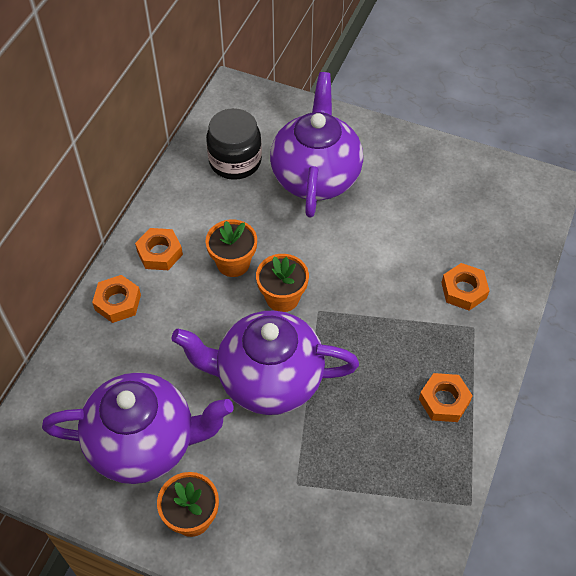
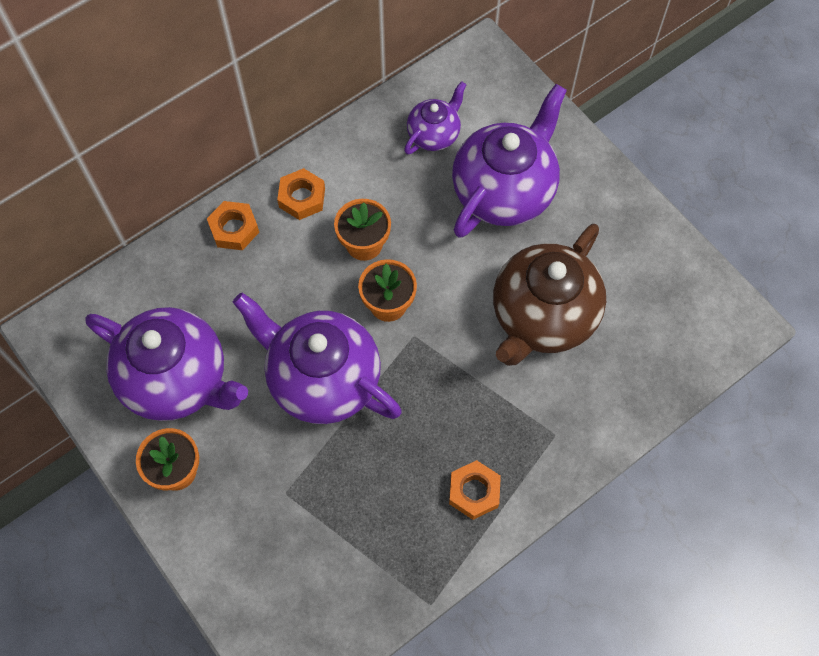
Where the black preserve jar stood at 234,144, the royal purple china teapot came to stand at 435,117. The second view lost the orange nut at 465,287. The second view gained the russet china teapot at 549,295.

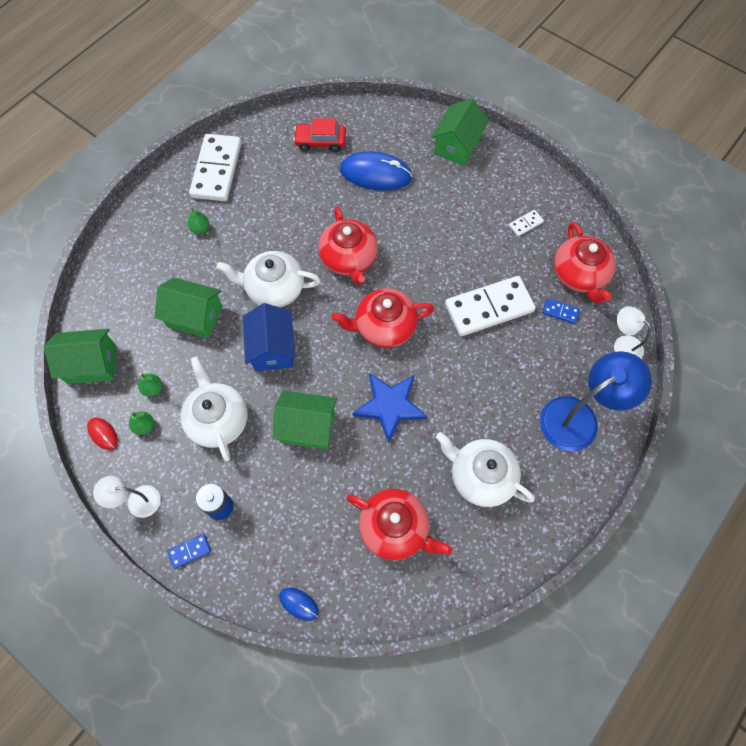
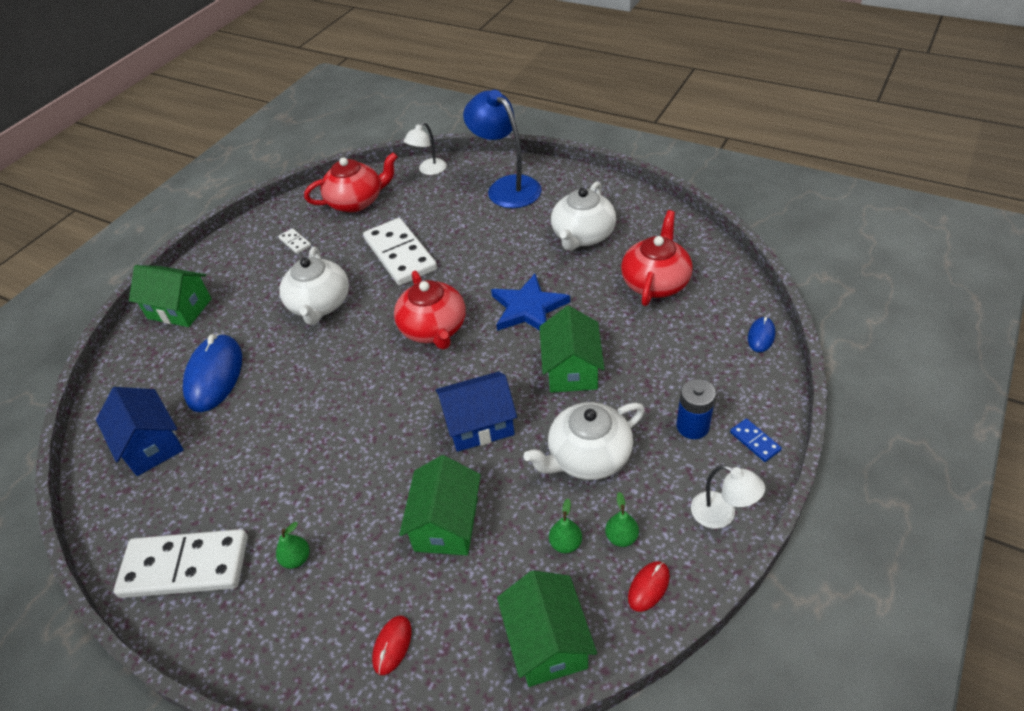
The snow-white lamp at 127,497 ended up facing another way, 45 degrees counterclockwise from before. The snow-white china teapot ended up elsewhere, having gone from 268,279 to 314,286. Where the scarlet toy car stood at 319,135, the royal blue cottage came to stand at 140,431. The second view lost the scarlet china teapot at 348,245. The second view lost the royal blue domino at 561,311. The second view gained the scarlet PC mouse at 391,645.

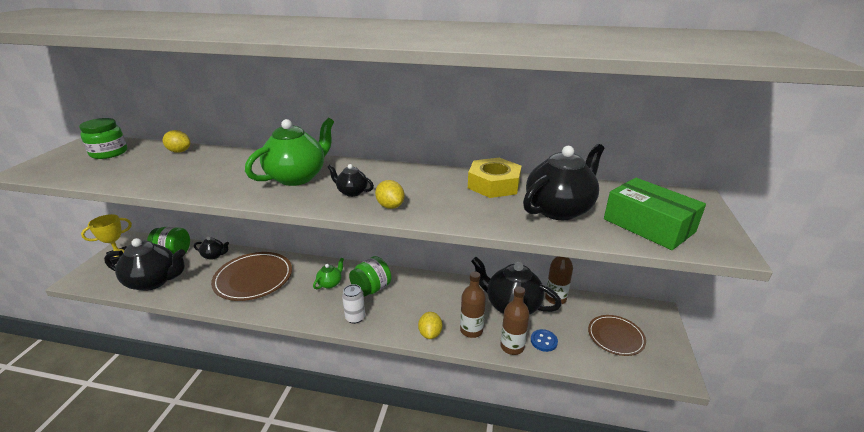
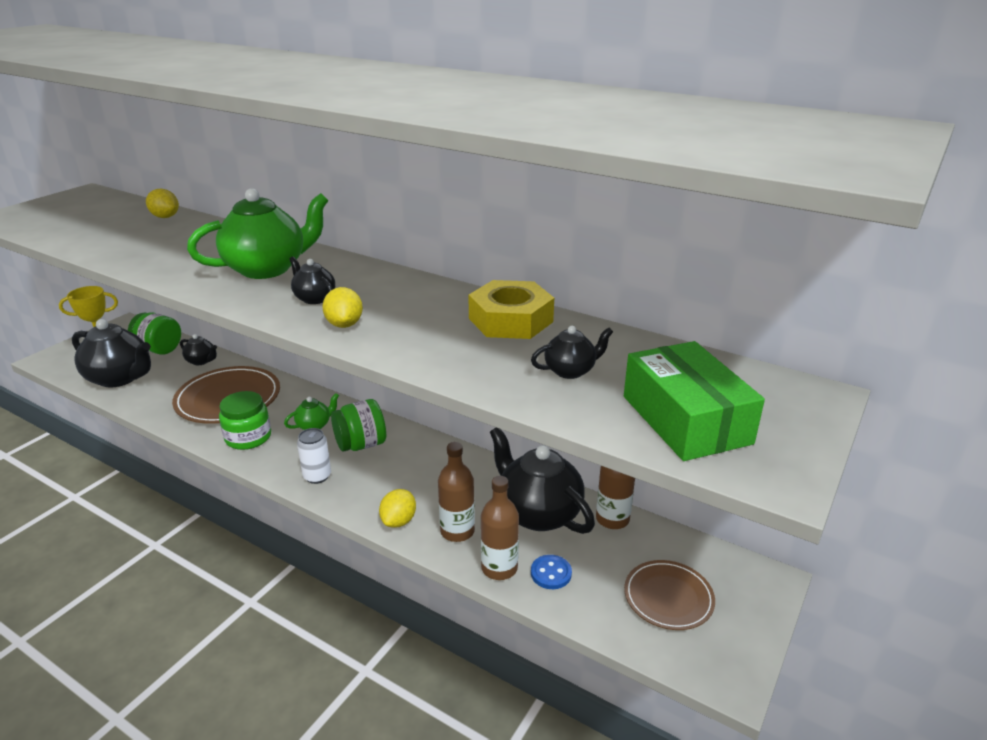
The emerald preserve jar ended up elsewhere, having gone from 103,138 to 245,420. The size of the black china teapot at 563,182 changed by a factor of 0.48.

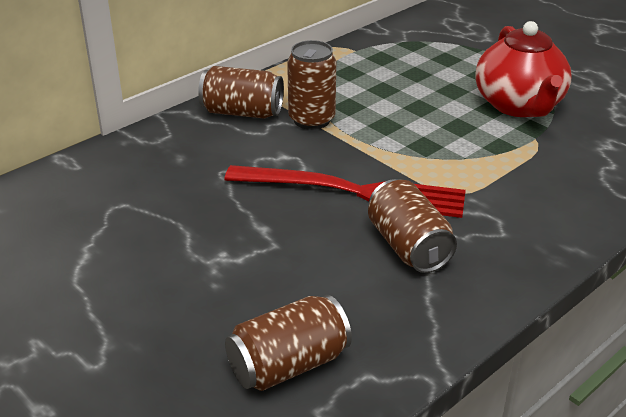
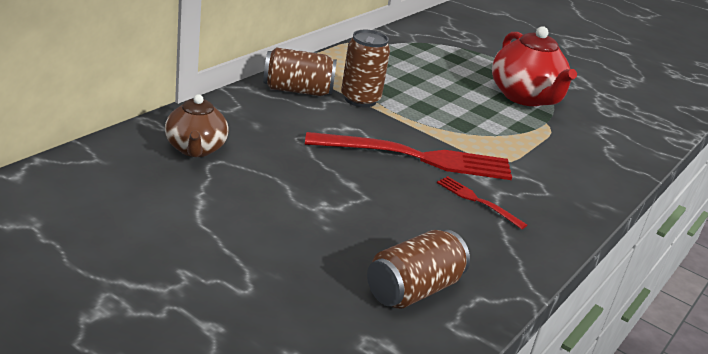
Where the russet soda can stood at 412,226, the scarlet table fork came to stand at 482,202. The second view gained the russet china teapot at 197,125.

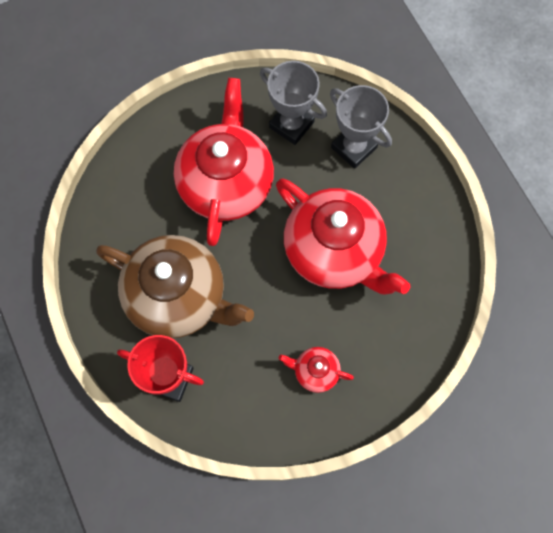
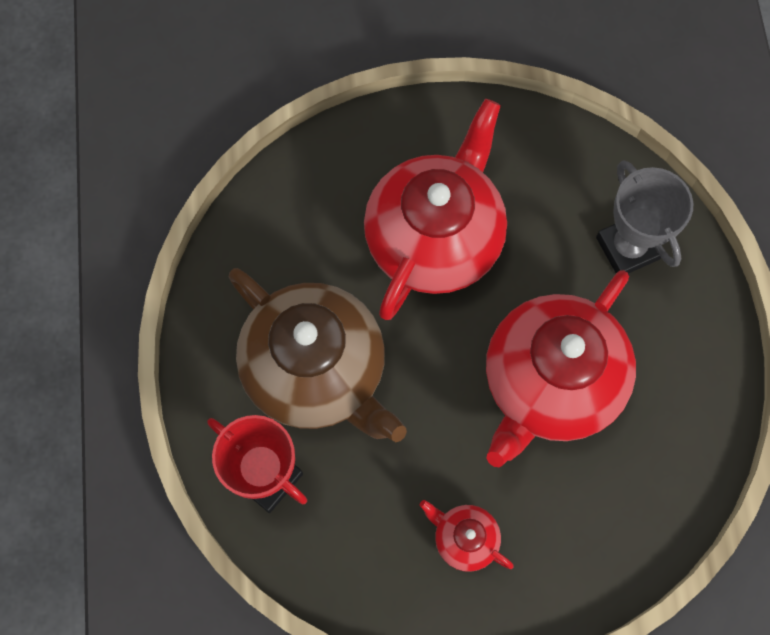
The second view lost the grey award cup at 293,103. The scarlet china teapot at 343,236 ended up facing another way, 60 degrees clockwise from before.

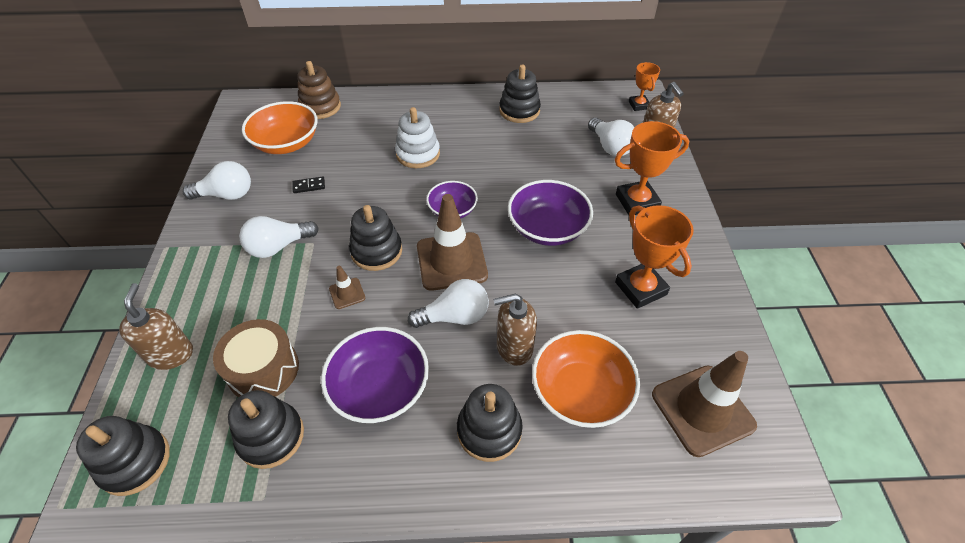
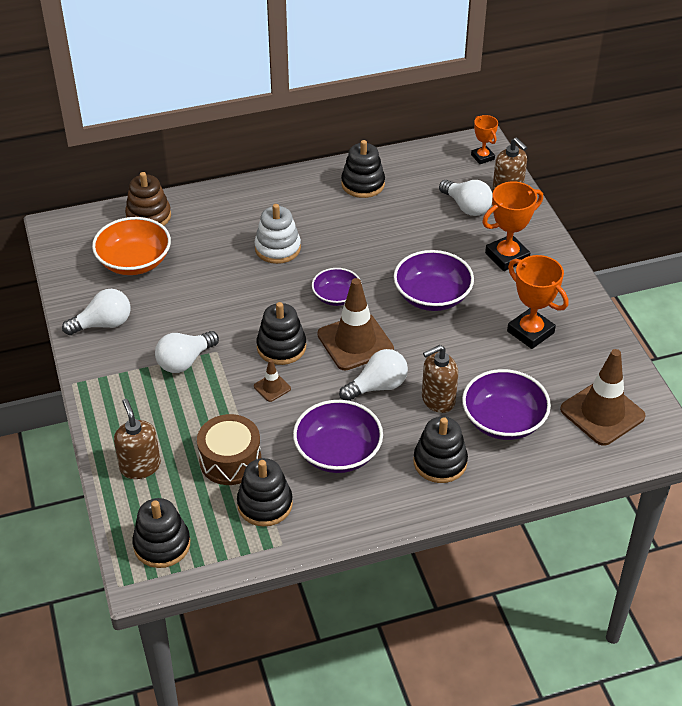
The second view lost the black domino at 308,184. What was the orange bowl at 586,379 turned into the royal purple bowl at 506,404.

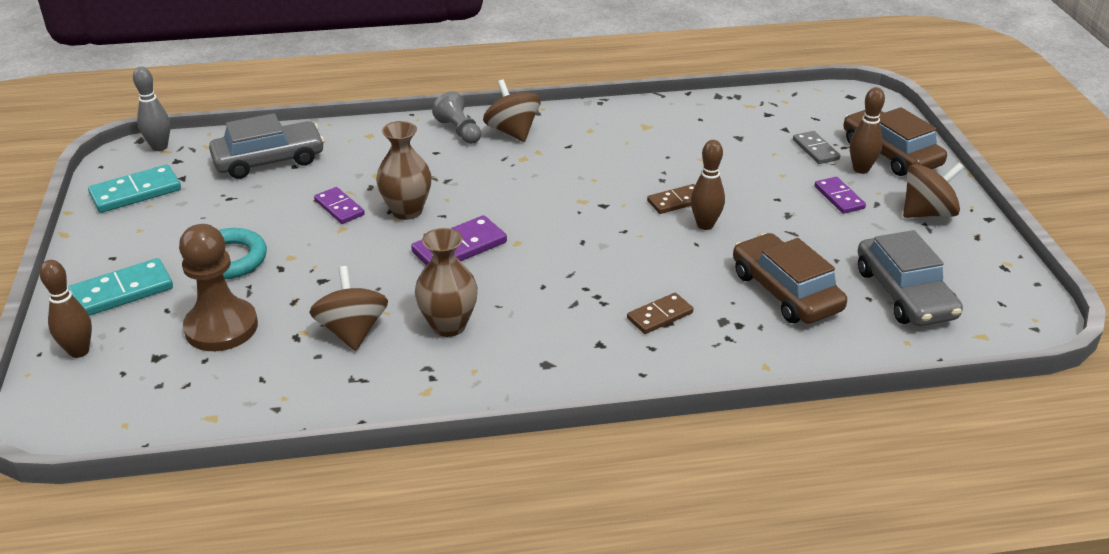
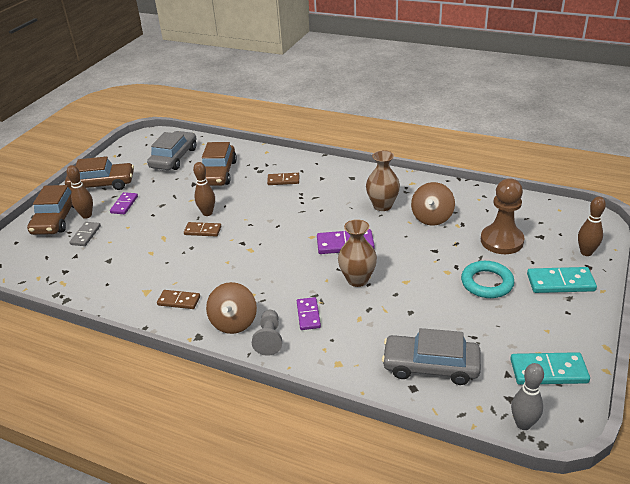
The royal purple domino ended up elsewhere, having gone from 339,205 to 309,313. Where the russet whirligig stood at 933,190, the russet toy car came to stand at 99,173. The second view gained the russet domino at 178,299.

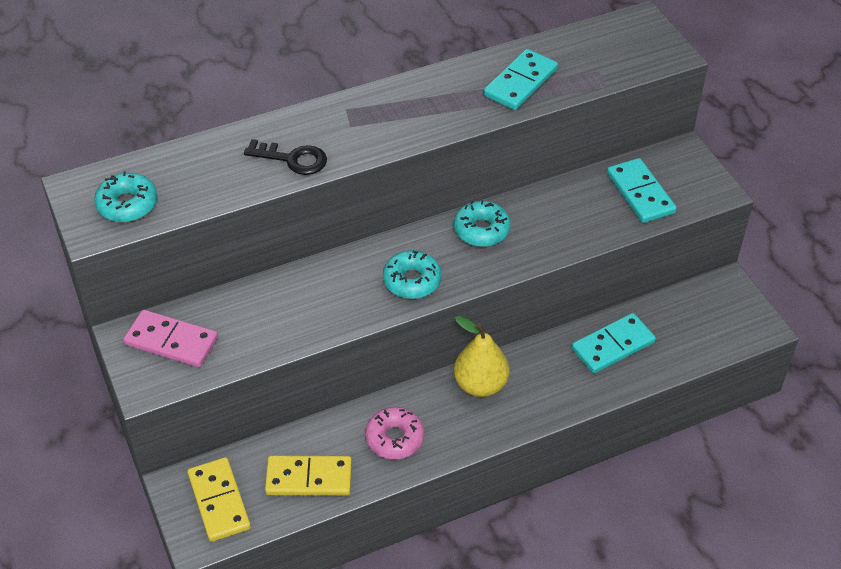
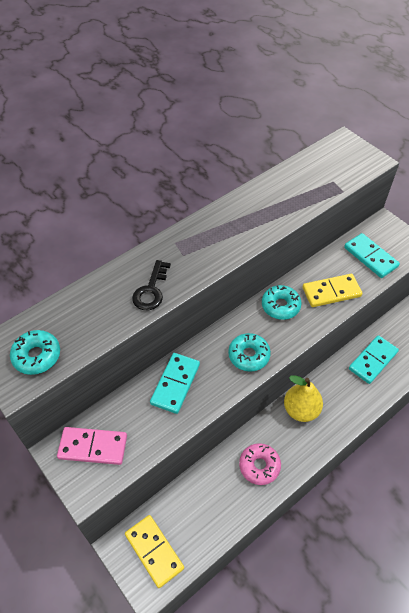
The black door key at 285,157 ended up facing another way, 105 degrees clockwise from before. The golden domino ended up elsewhere, having gone from 308,476 to 332,290. The turquoise domino ended up elsewhere, having gone from 521,79 to 175,383.

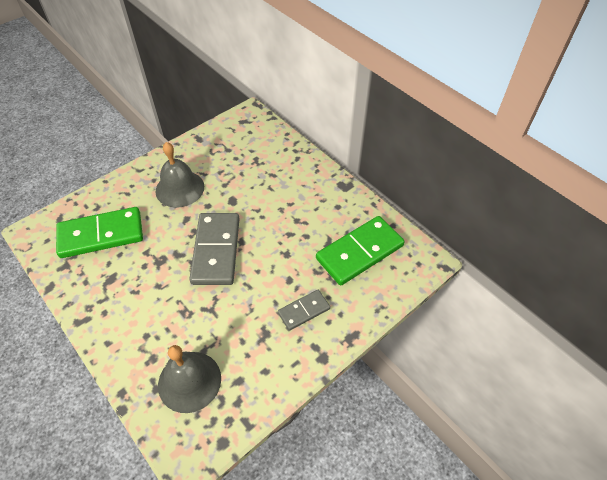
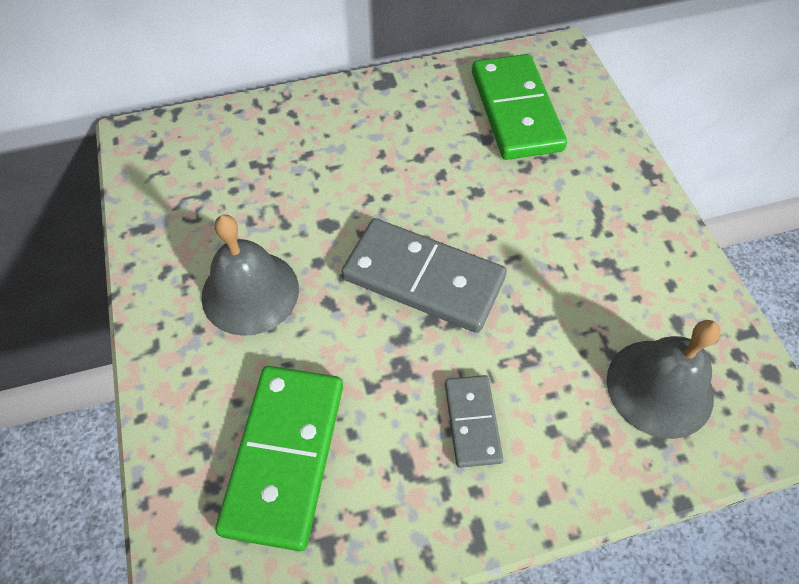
The grey domino ended up elsewhere, having gone from 304,310 to 474,421.

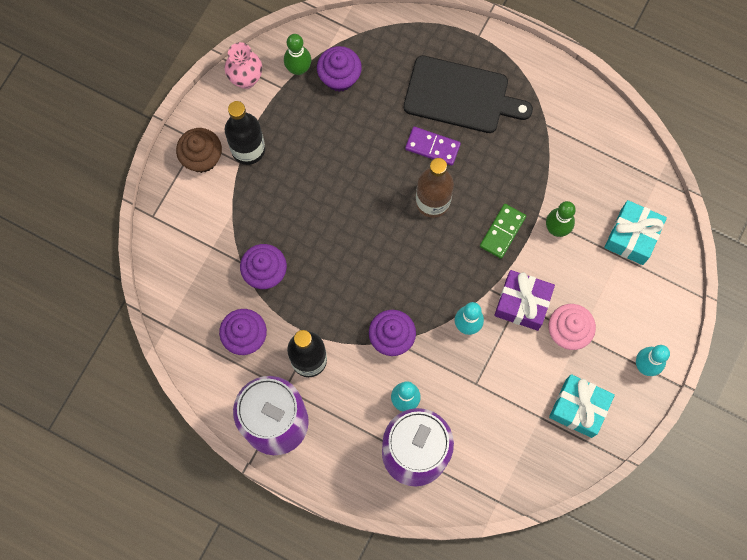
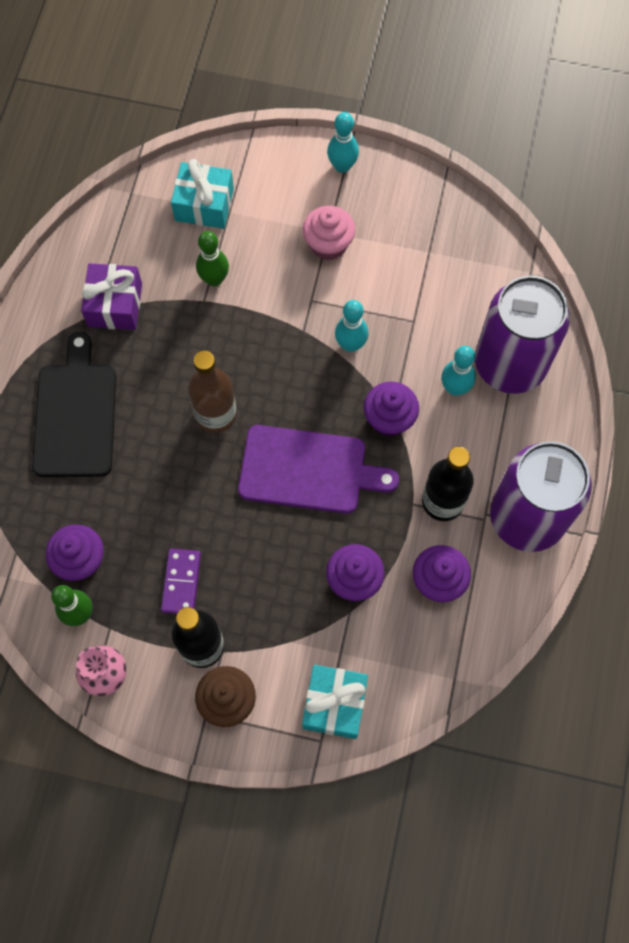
The royal purple domino ended up elsewhere, having gone from 433,146 to 181,581. The second view lost the emerald domino at 503,231. The royal purple wrapped gift ended up elsewhere, having gone from 524,300 to 111,296. The turquoise wrapped gift ended up elsewhere, having gone from 582,406 to 335,702. The second view gained the royal purple chopping board at 318,469.

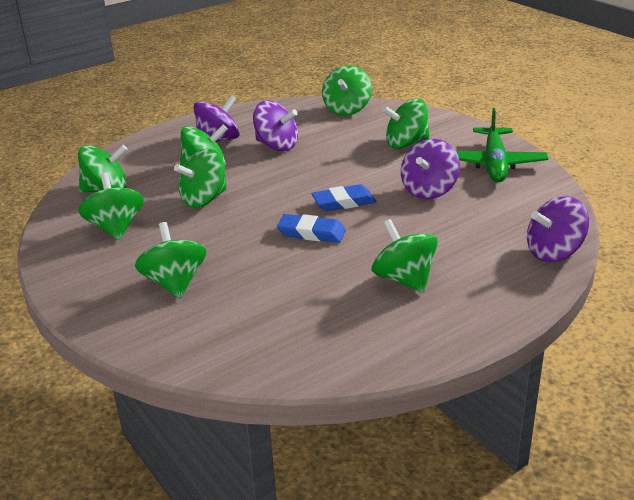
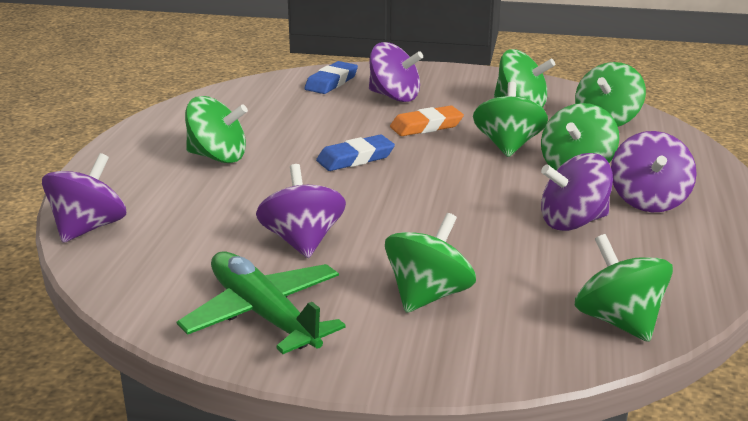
What was the emerald whirligig at 171,260 turned into the royal purple whirligig at 396,72. The royal blue eraser ended up elsewhere, having gone from 344,197 to 331,77. The second view gained the orange eraser at 427,121.

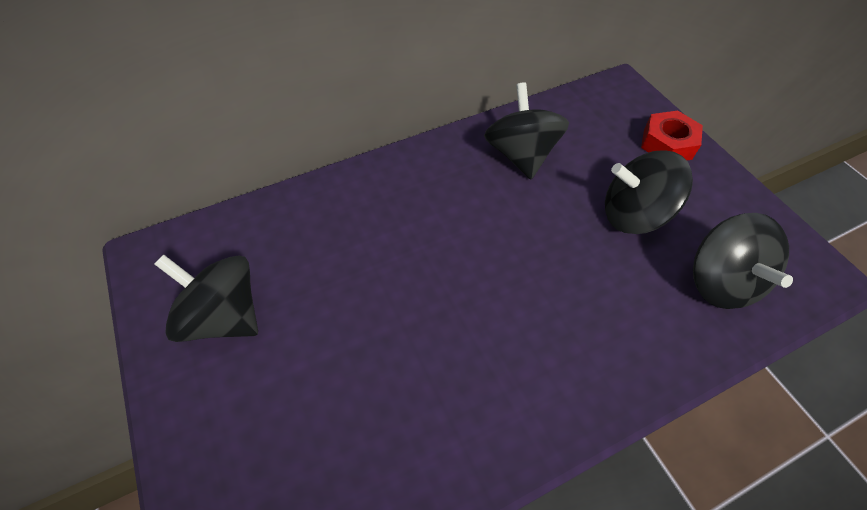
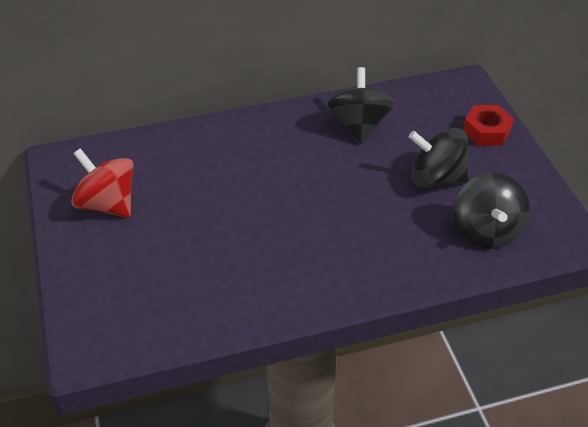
What was the black whirligig at 206,298 turned into the scarlet whirligig at 102,183.

